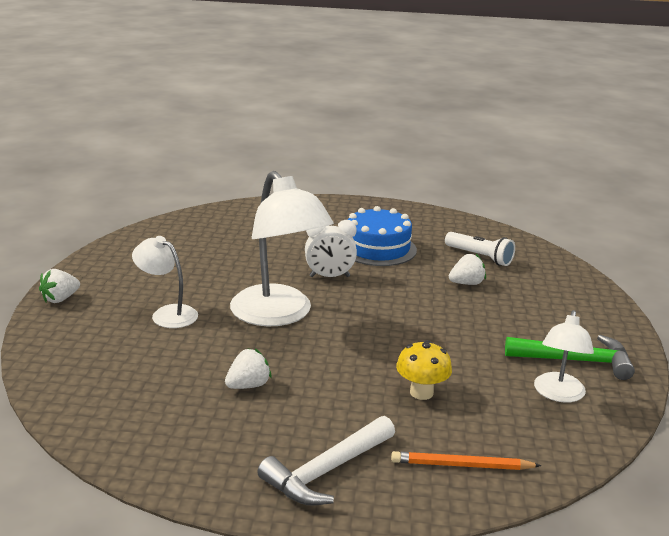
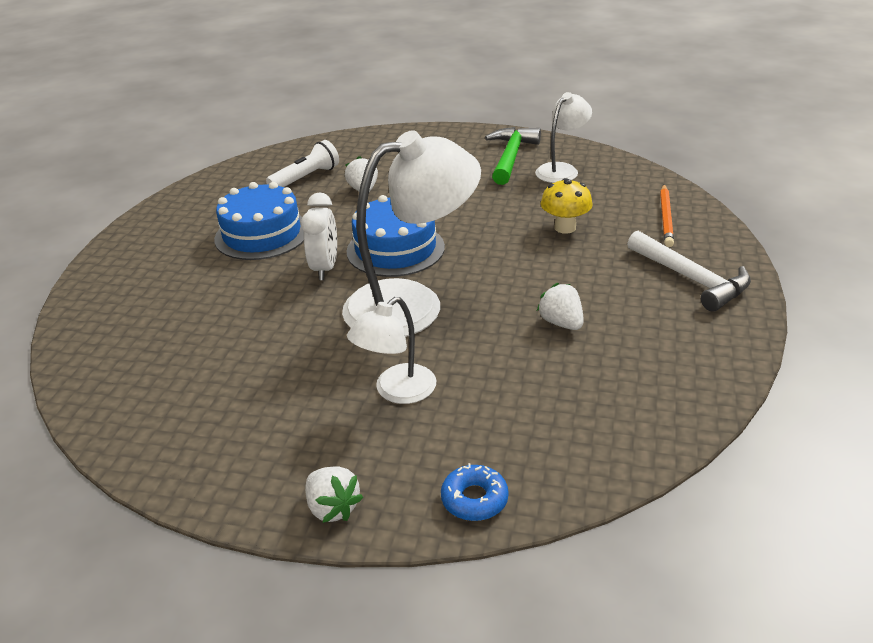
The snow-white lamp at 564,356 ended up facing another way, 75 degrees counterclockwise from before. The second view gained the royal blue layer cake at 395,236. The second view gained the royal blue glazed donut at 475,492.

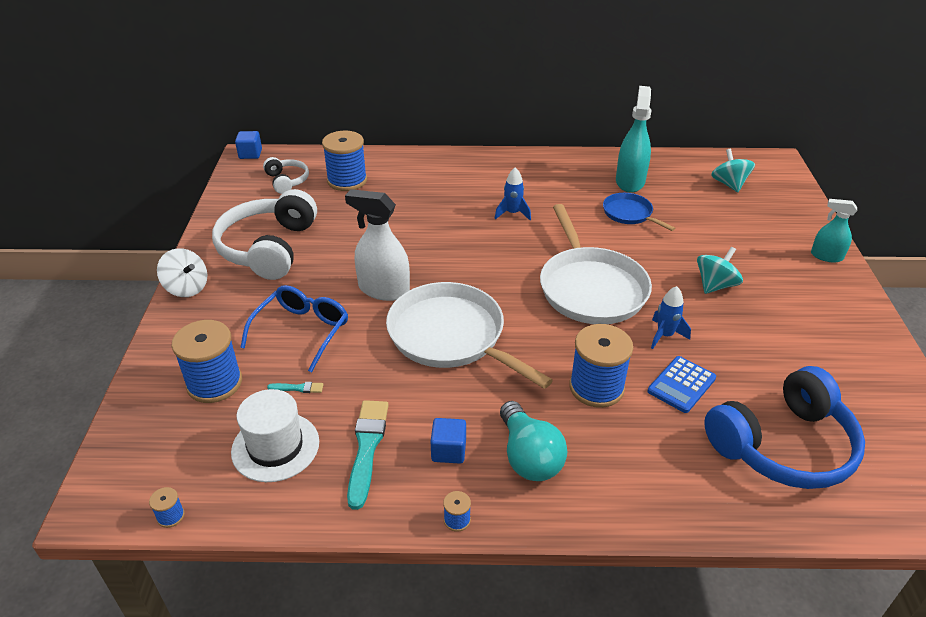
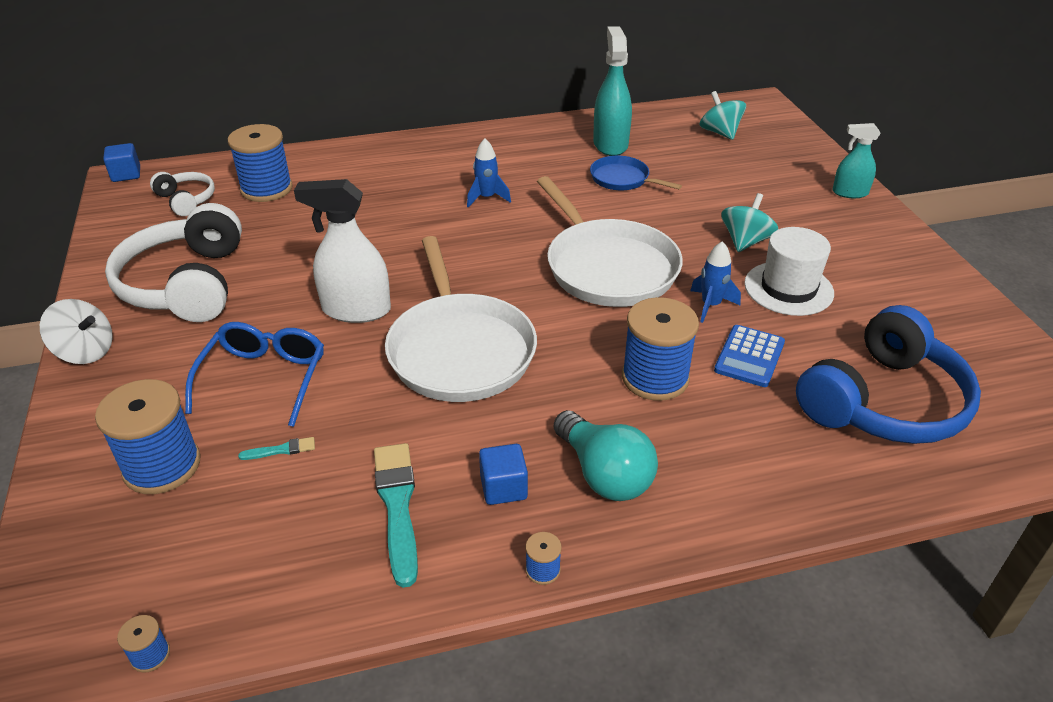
The snow-white top hat ended up elsewhere, having gone from 275,435 to 789,271. The snow-white frying pan at 469,335 ended up facing another way, 135 degrees counterclockwise from before.

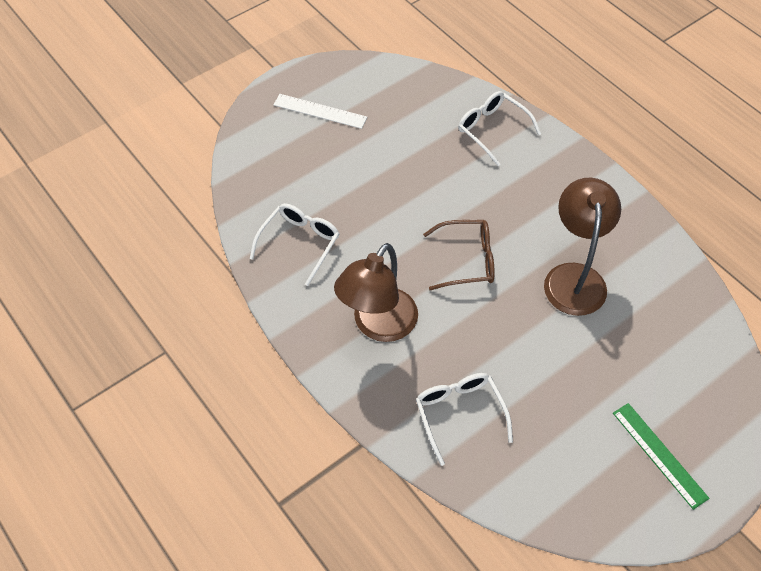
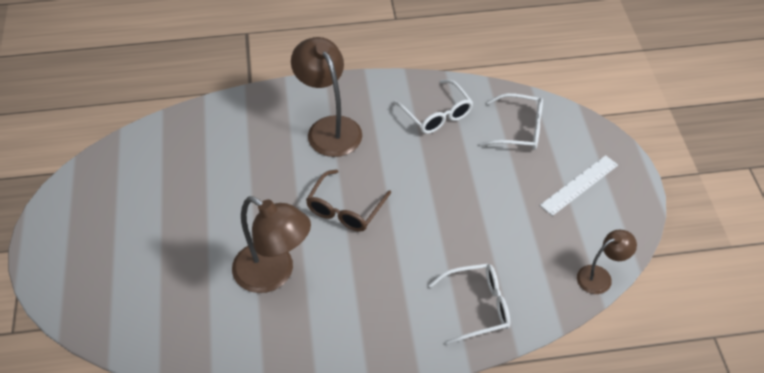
The snow-white glasses ended up elsewhere, having gone from 464,419 to 511,121. The second view lost the emerald measuring stick at 661,456. The second view gained the russet lamp at 607,262.

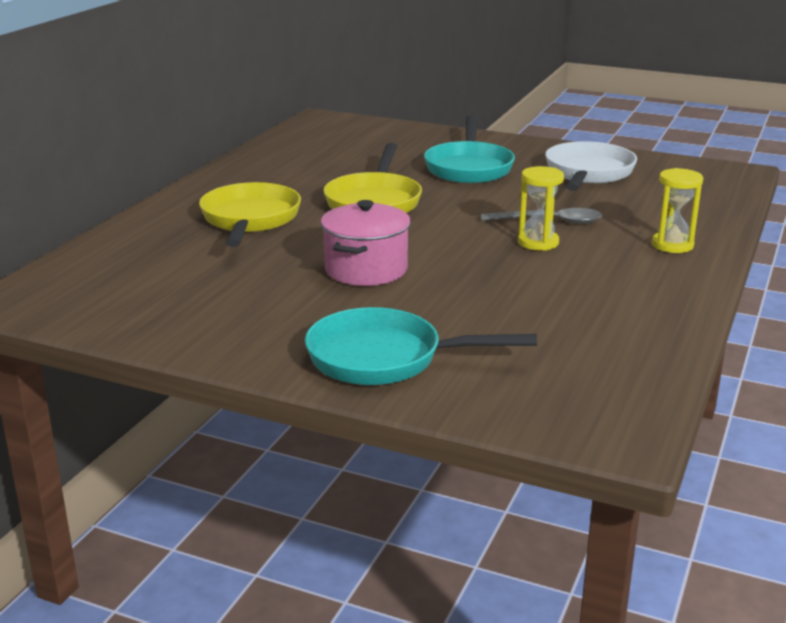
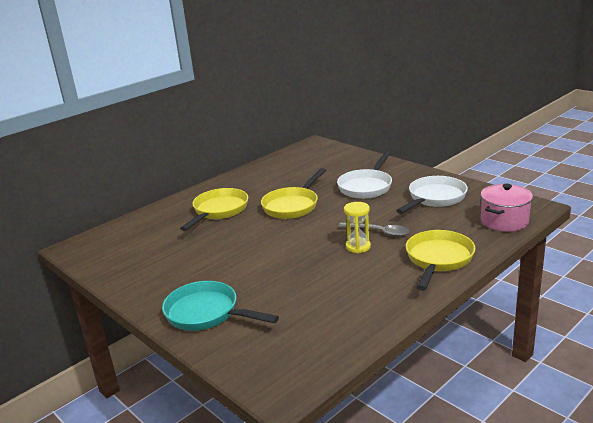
The pink cooking pot ended up elsewhere, having gone from 366,243 to 507,208. What was the turquoise frying pan at 469,149 turned into the snow-white frying pan at 364,175. Where the golden hourglass stood at 677,210, the golden frying pan came to stand at 440,260.

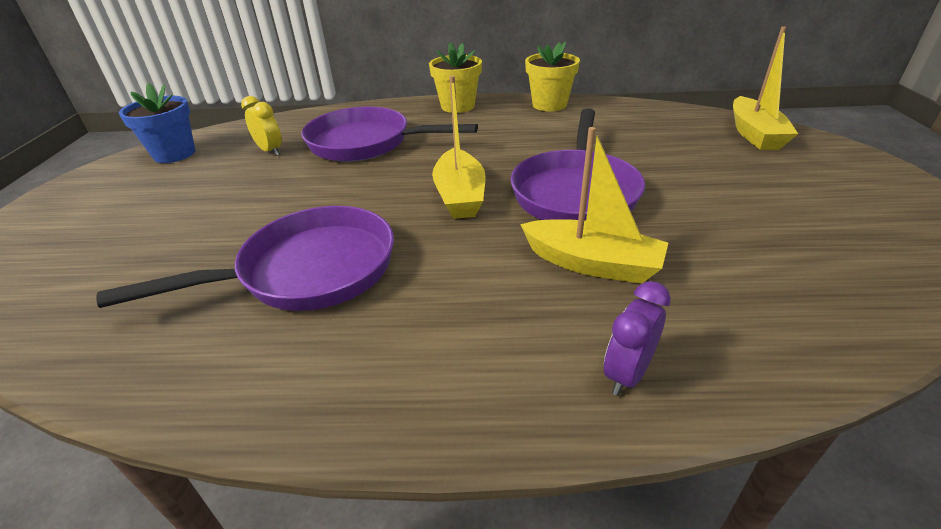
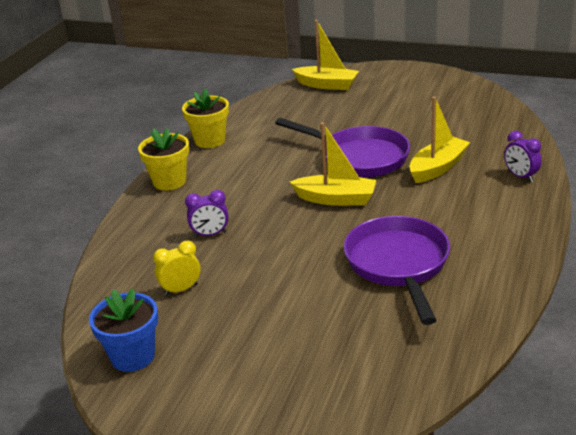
Where the royal purple frying pan stood at 389,134, the royal purple bedside clock came to stand at 207,213.

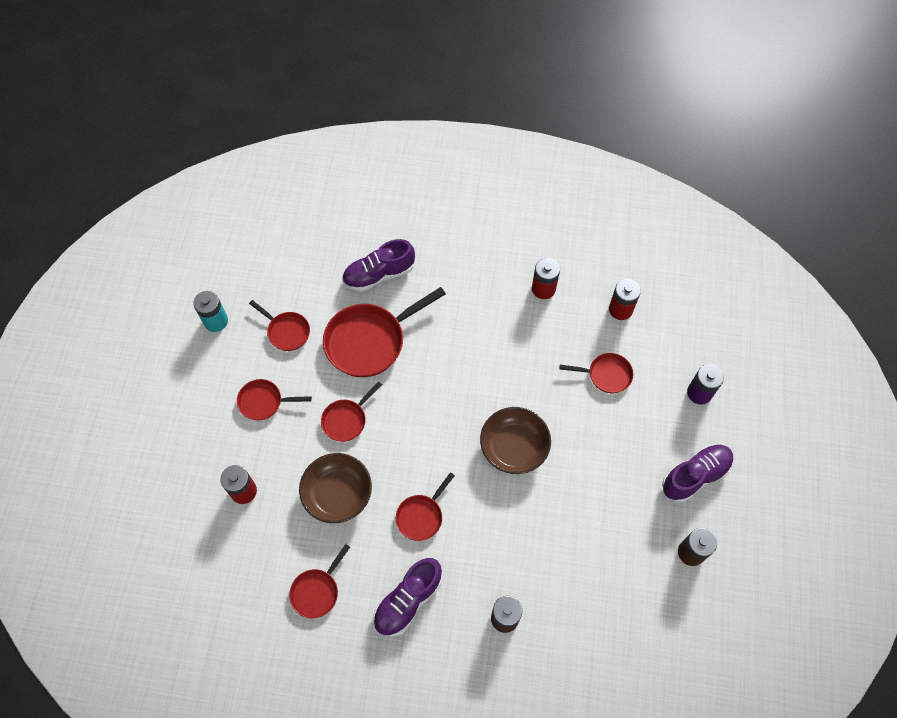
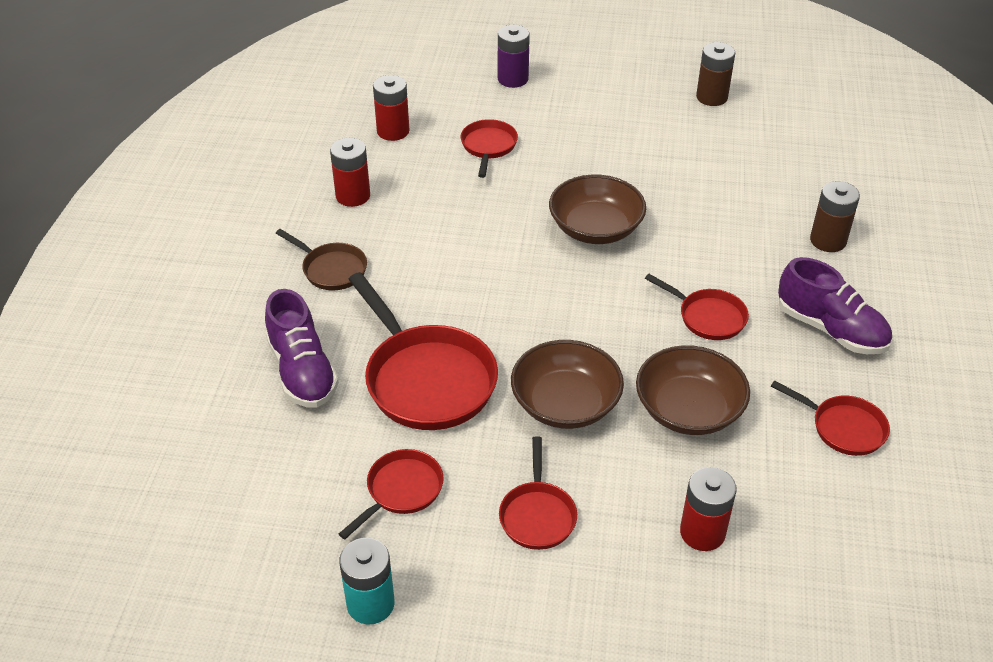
Where the scarlet frying pan stood at 351,411, the russet bowl came to stand at 567,384. The second view lost the royal purple lace-up shoe at 698,473. The second view gained the russet frying pan at 321,259.

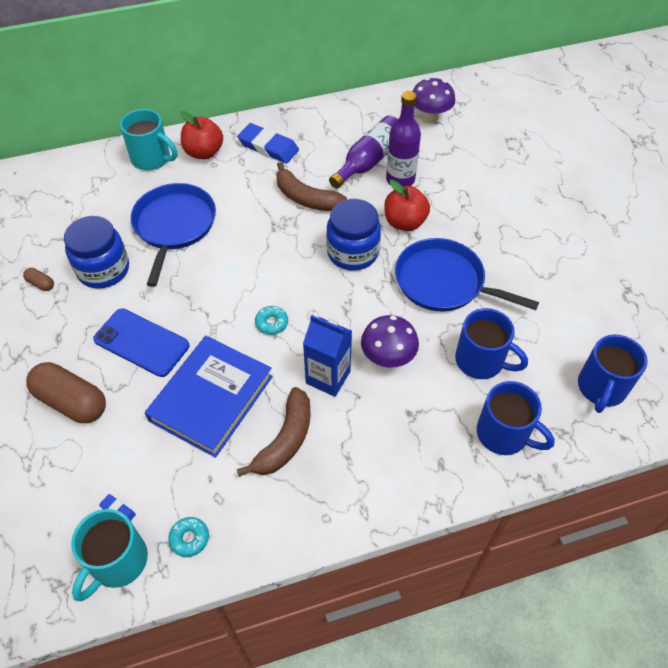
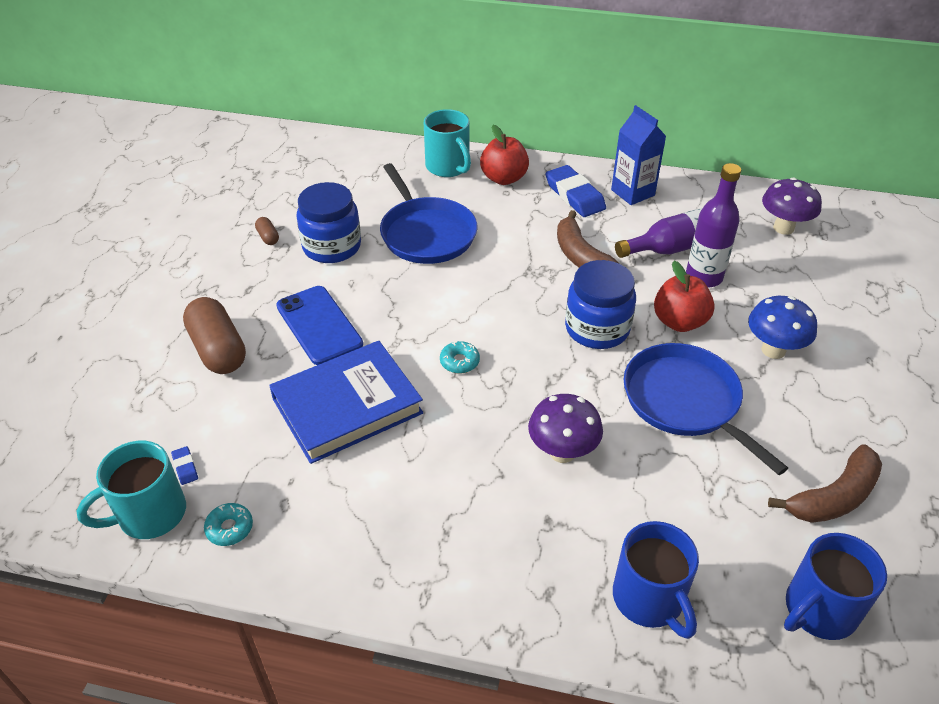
The royal blue frying pan at 173,235 ended up facing another way, 120 degrees clockwise from before. The russet banana fruit ended up elsewhere, having gone from 274,432 to 825,483. The royal blue milk carton ended up elsewhere, having gone from 327,356 to 638,155. The second view lost the royal blue tea mug at 491,343. The second view gained the royal blue mushroom at 782,327.

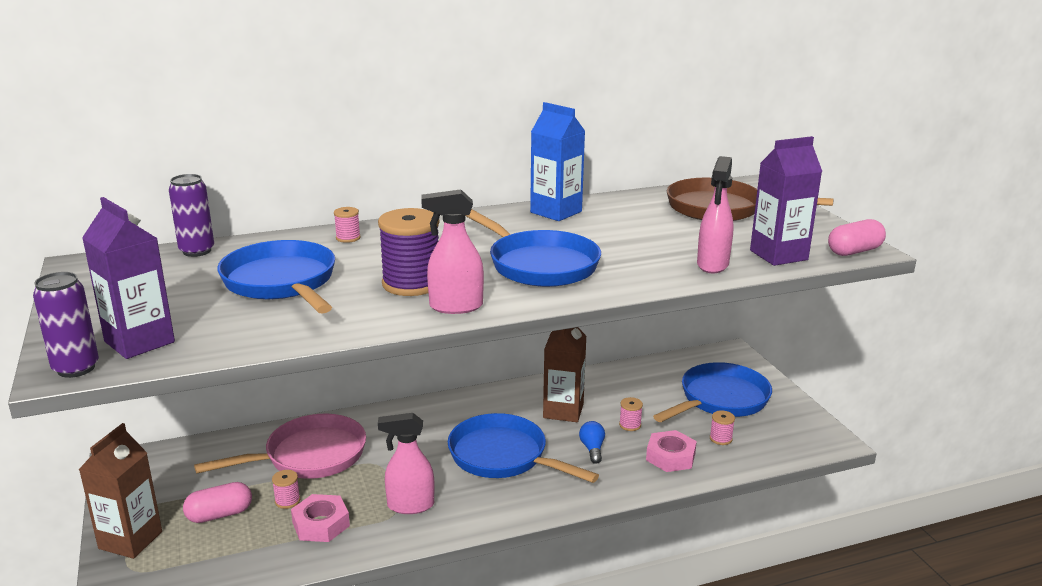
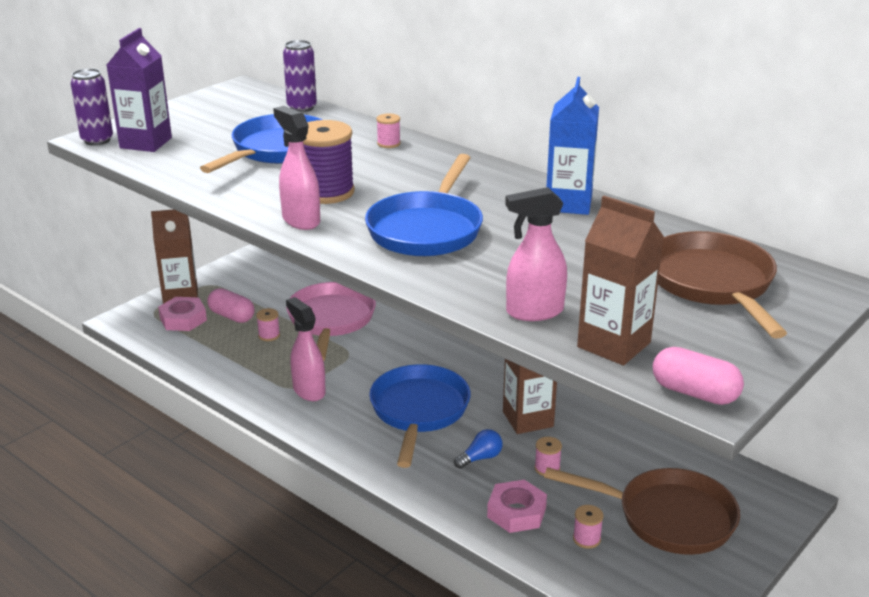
The pink frying pan at 280,446 ended up facing another way, 120 degrees counterclockwise from before. The pink nut ended up elsewhere, having gone from 320,518 to 182,314. What was the royal blue frying pan at 712,392 turned into the russet frying pan at 642,511. What was the royal purple milk carton at 786,201 turned into the russet milk carton at 620,280.

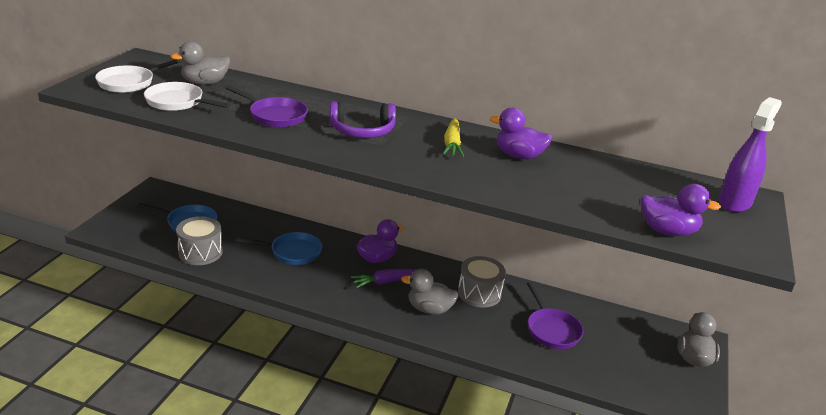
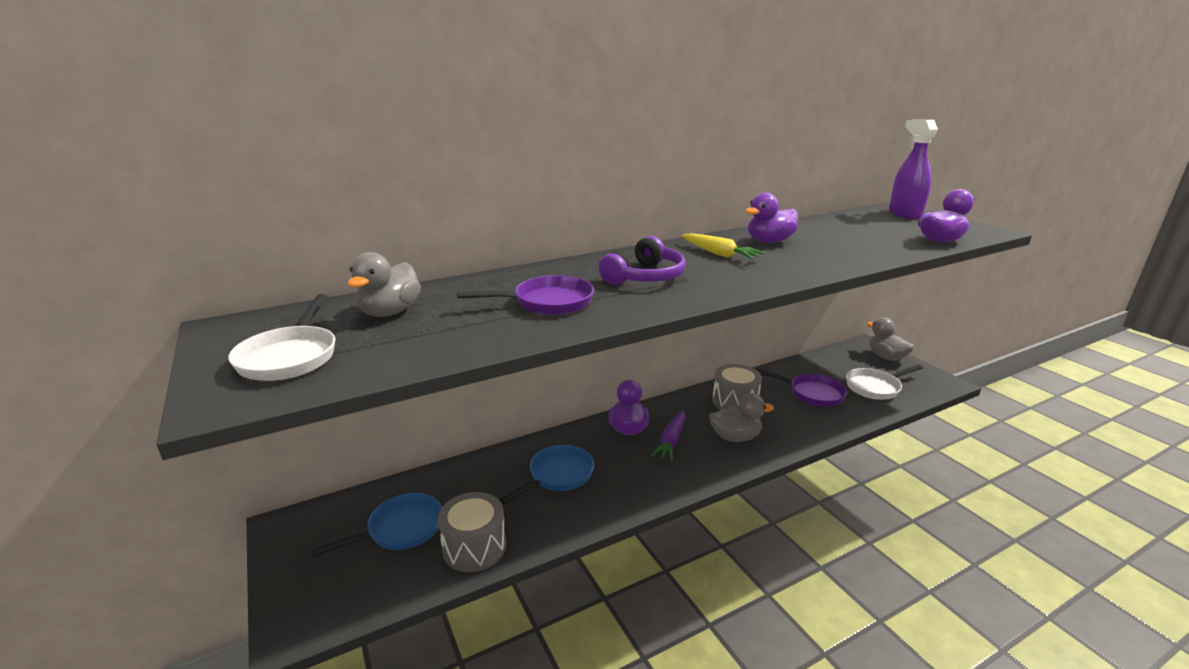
The snow-white frying pan ended up elsewhere, having gone from 187,96 to 884,382. The grey duck at 430,292 ended up facing another way, 150 degrees counterclockwise from before.

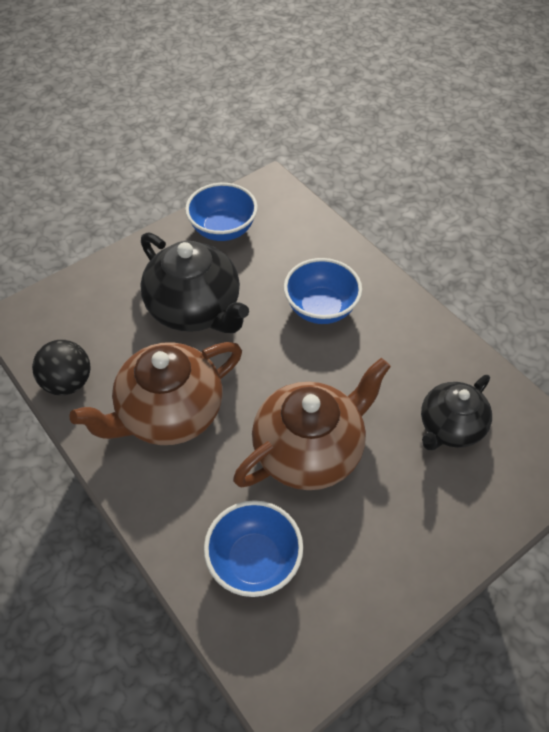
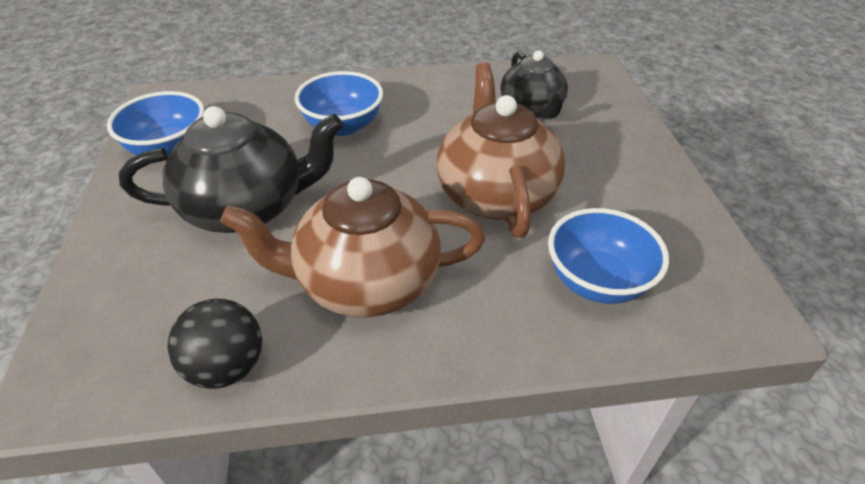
The russet china teapot at 155,393 ended up facing another way, 90 degrees clockwise from before.

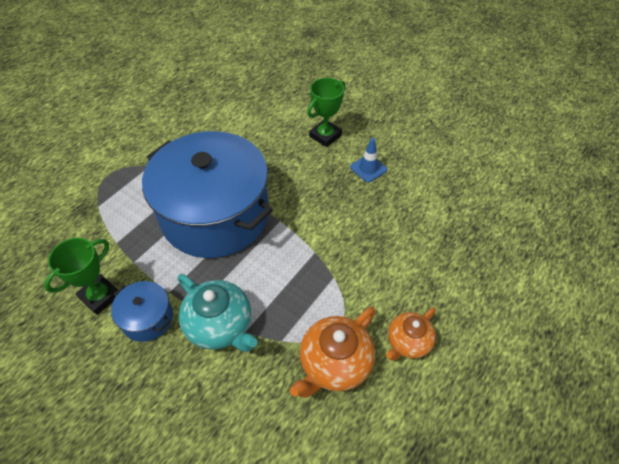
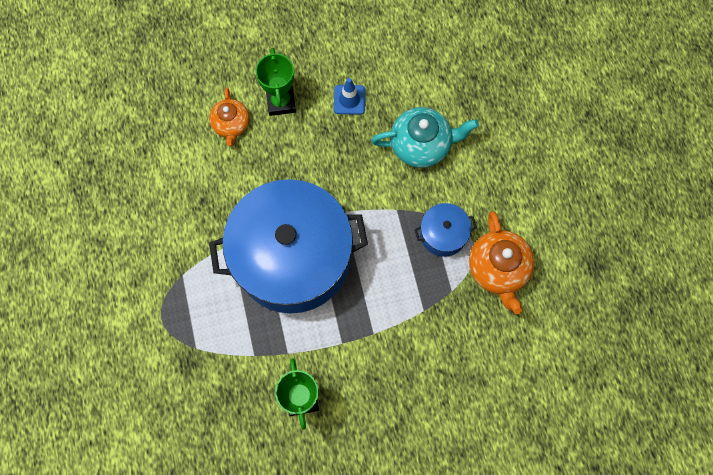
The royal blue cooking pot ended up elsewhere, having gone from 142,311 to 446,230. The turquoise china teapot ended up elsewhere, having gone from 218,313 to 425,137. The orange china teapot ended up elsewhere, having gone from 411,334 to 229,117.

